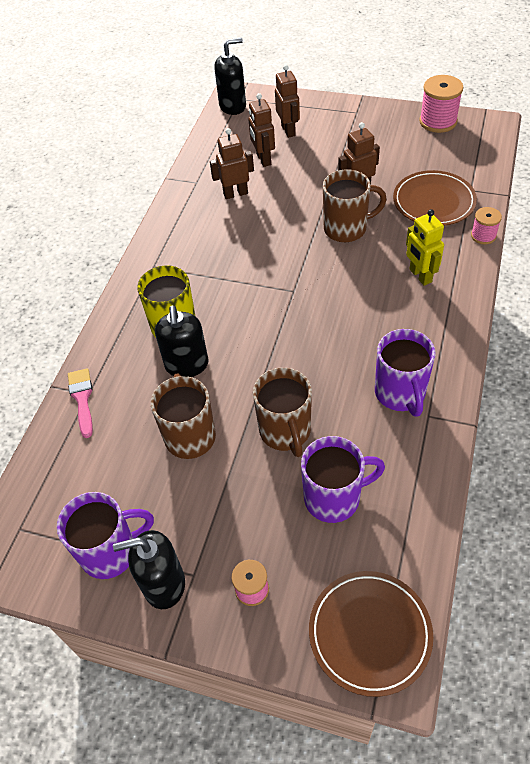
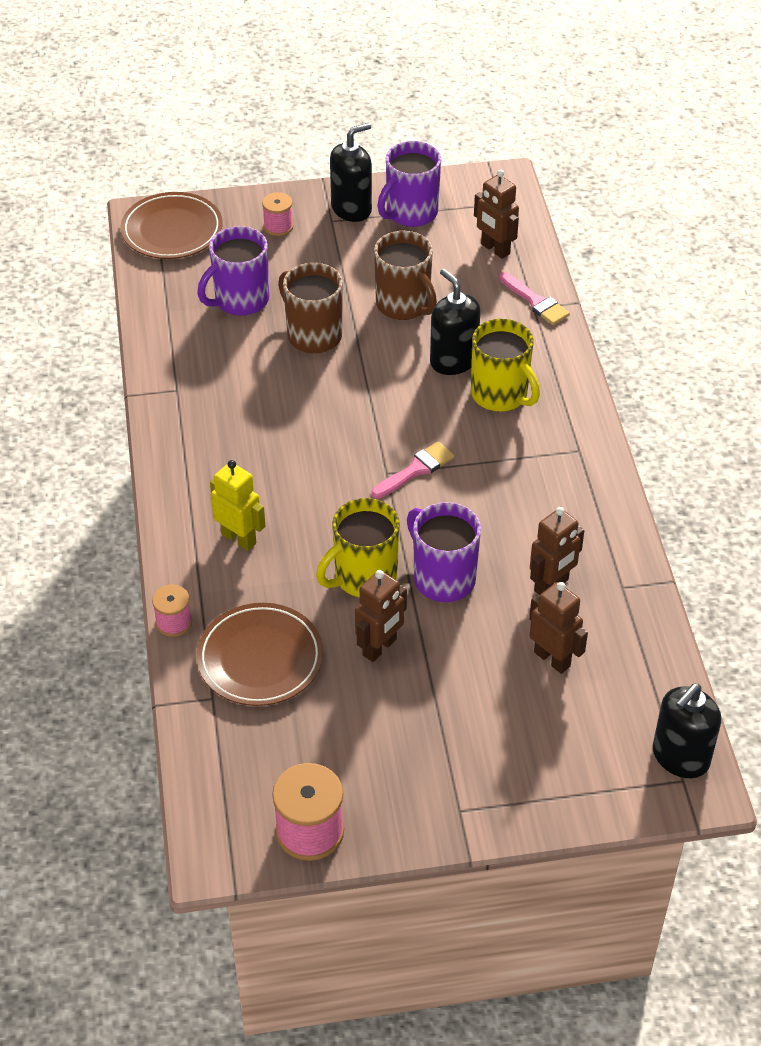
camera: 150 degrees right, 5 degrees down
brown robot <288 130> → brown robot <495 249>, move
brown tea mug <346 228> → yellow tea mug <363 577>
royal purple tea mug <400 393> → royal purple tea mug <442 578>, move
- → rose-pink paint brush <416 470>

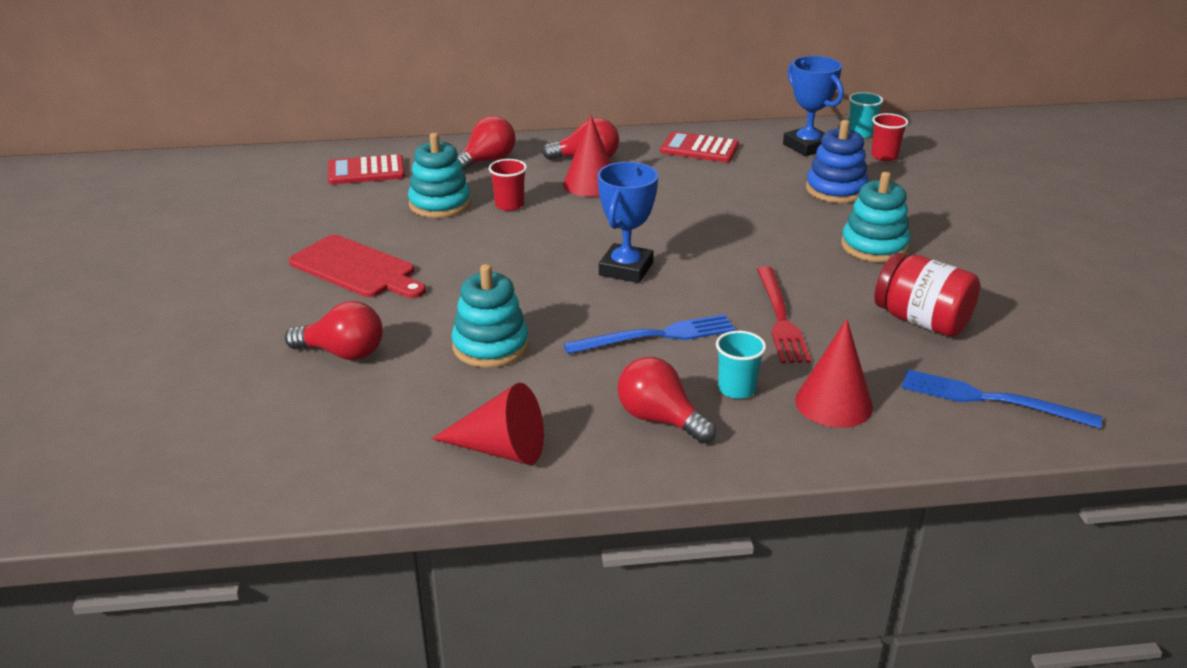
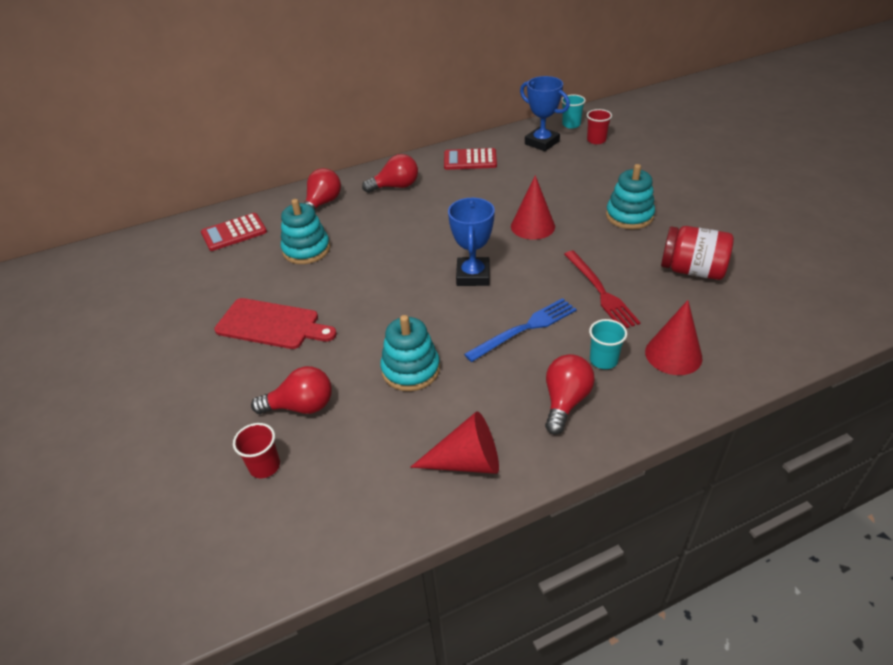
camera: 15 degrees left, 10 degrees up
scarlet beaker <509 205> → scarlet beaker <264 466>, move
scarlet cone shape <591 184> → scarlet cone shape <532 226>, move
scarlet light bulb <660 419> → scarlet light bulb <565 401>, 90 degrees clockwise
cobalt stacking rings <836 190> → -
cobalt fork <990 399> → -

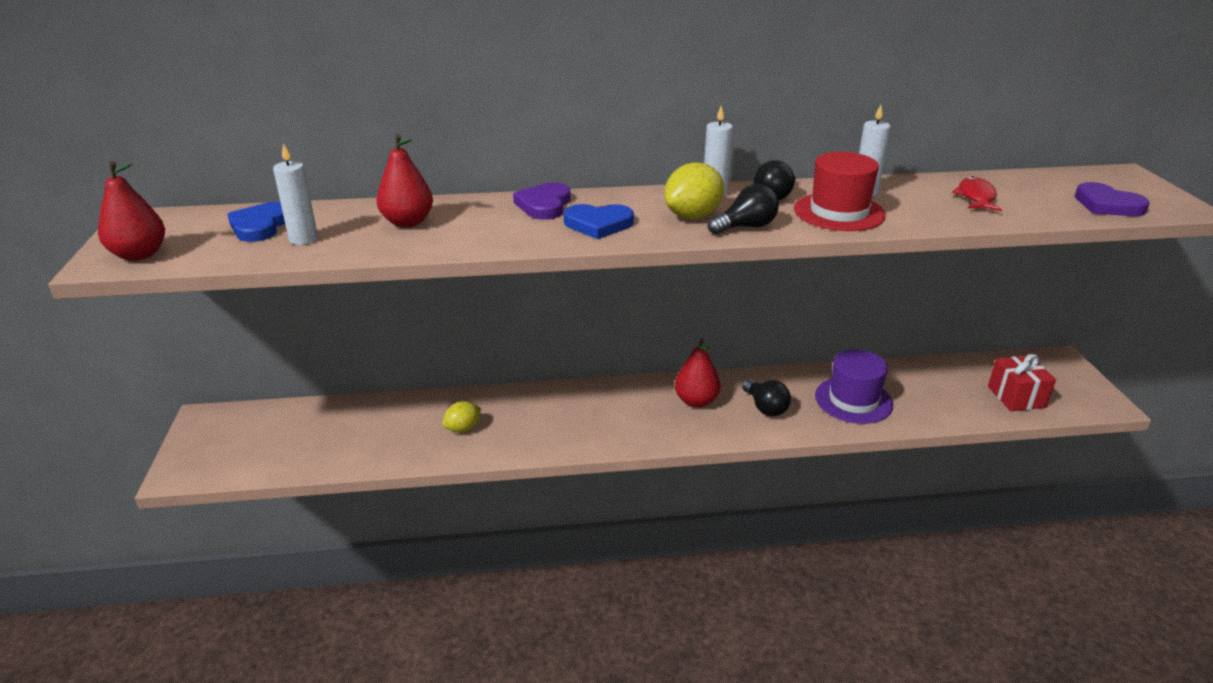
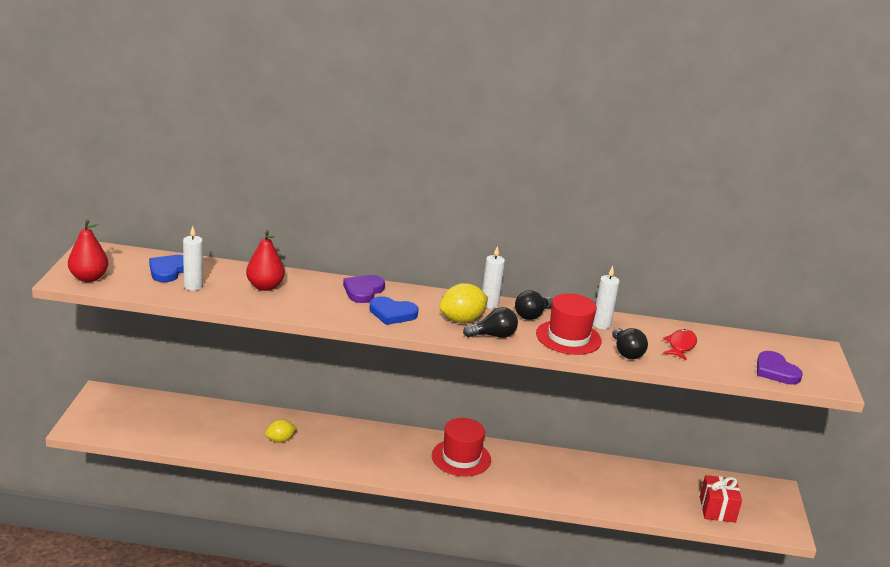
camera: 10 degrees right, 5 degrees down
scarlet pear fruit <696 401> → scarlet hat <461 458>
black light bulb <765 407> → black light bulb <626 352>, move
royal purple hat <853 400> → -

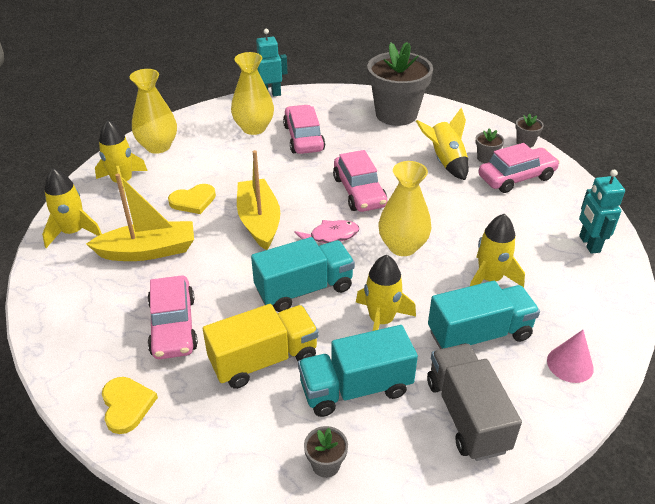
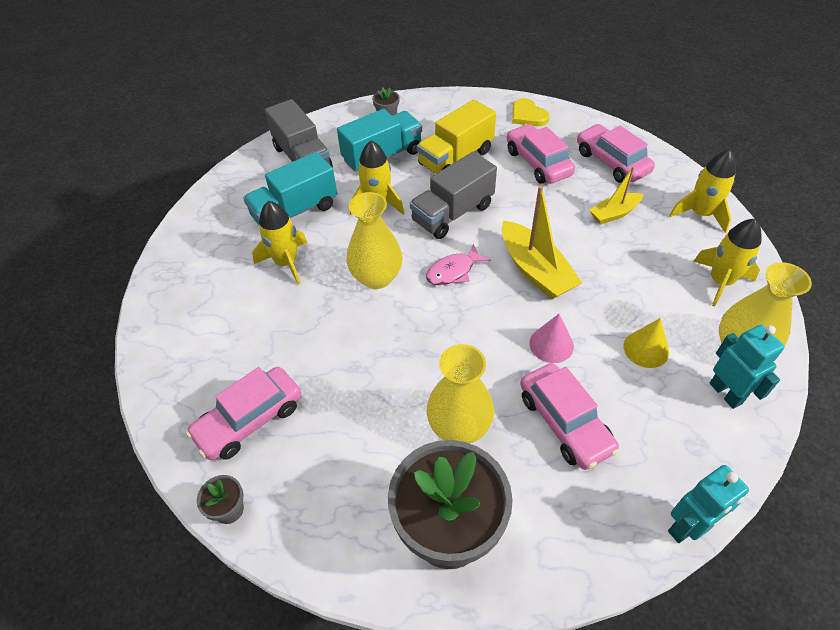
camera: 165 degrees right, 10 degrees up
yellow boat <148 251> → yellow boat <614 213>, x0.60
yellow love heart <193 201> → -
yellow flower vase <254 128> → yellow flower vase <459 427>, move
teal truck <304 289> → ash-grey truck <453 213>
rose-pink automobile <359 192> → rose-pink automobile <611 162>, move
yellow spaceship <445 162> → -
ash-grey potted plant <486 158> → -
rose-pink cone shape <570 364> → rose-pink cone shape <551 344>, move
teal robot <589 244> → teal robot <726 393>, move
- → yellow cone shape <646 349>

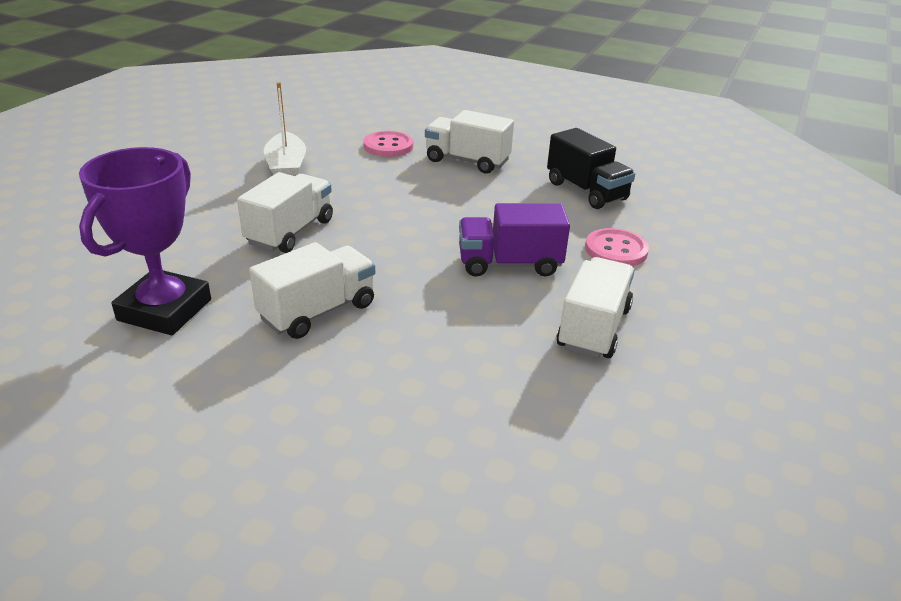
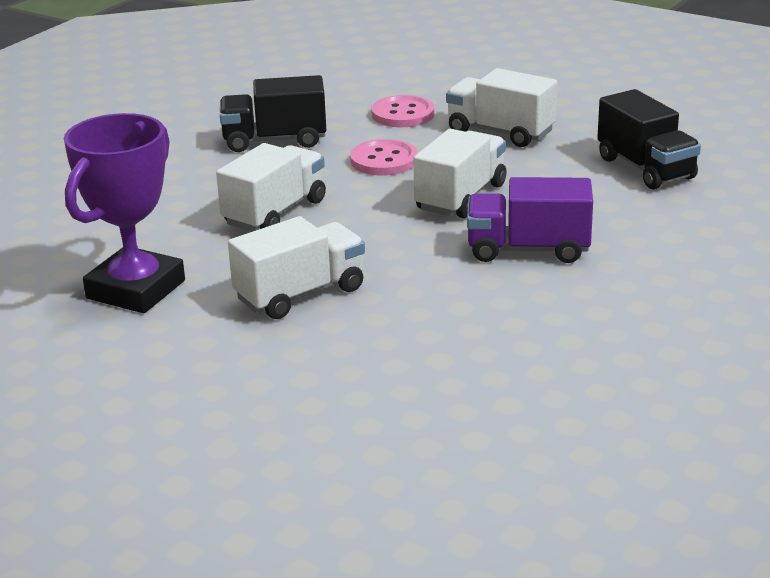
camera: 10 degrees right, 5 degrees down
pure white boat <286 167> → black truck <275 140>
pure white truck <593 328> → pure white truck <461 197>, move
rose-pink shirt button <616 250> → rose-pink shirt button <384 160>, move

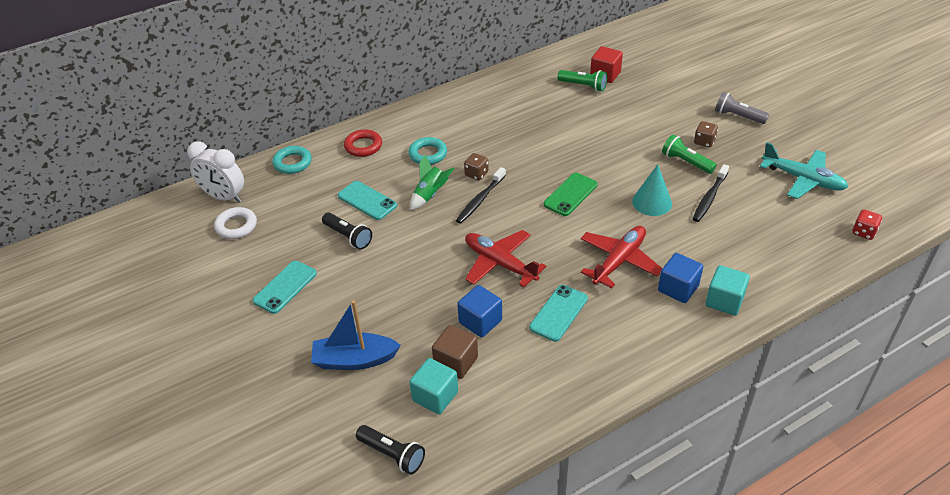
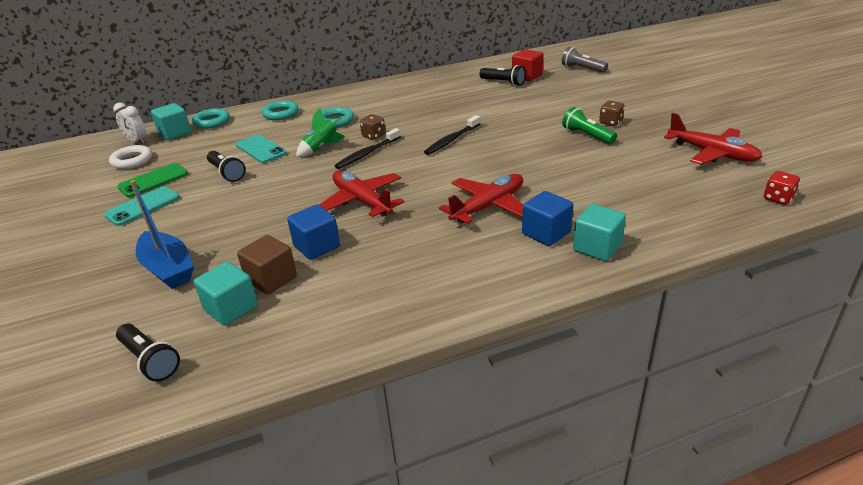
camera: 10 degrees right, 10 degrees down
pure white bedside clock <224 197> → pure white bedside clock <137 141>, x0.65
cobalt boat <354 360> → cobalt boat <168 269>, 135 degrees counterclockwise
scarlet hoop <363 146> → teal hoop <281 114>
teal smartphone <559 313> → -
green smartphone <570 194> → green smartphone <153 180>, move
green pocket torch <583 86> → black pocket torch <503 83>
teal cone shape <652 202> → -
black dental brush <709 197> → black dental brush <452 140>, move
ash-grey pocket torch <737 116> → ash-grey pocket torch <582 69>, move
teal plane <803 179> → scarlet plane <712 153>
- → teal cube <175 133>

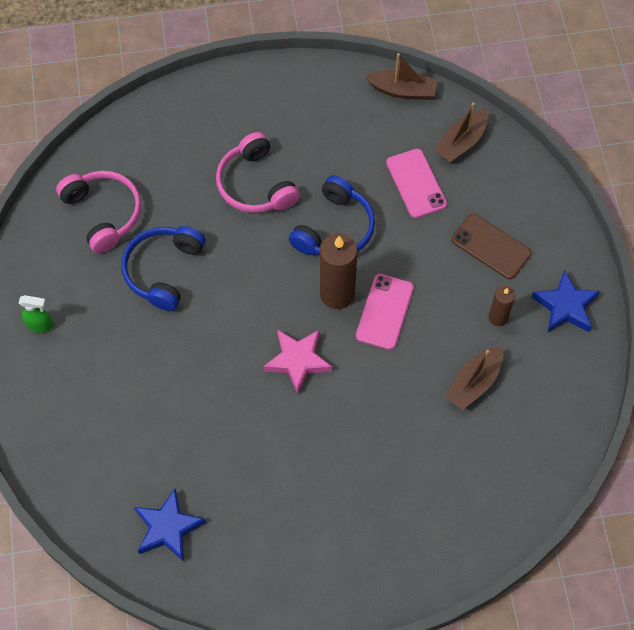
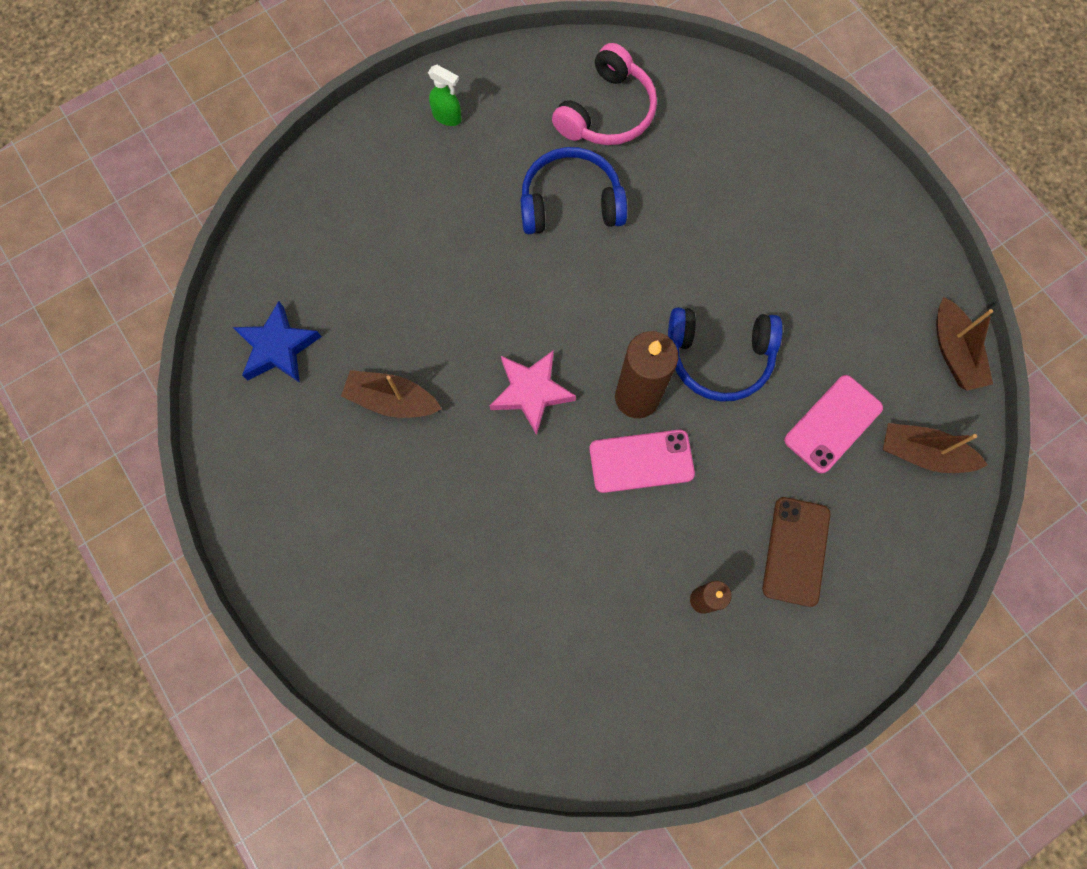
camera: 65 degrees right, 10 degrees up
green sprayer <40 325> → green sprayer <447 117>, 45 degrees counterclockwise
rose-pink headphones <255 185> → -
brown boat <474 382> → brown boat <392 400>, move
cobalt star <565 306> → -

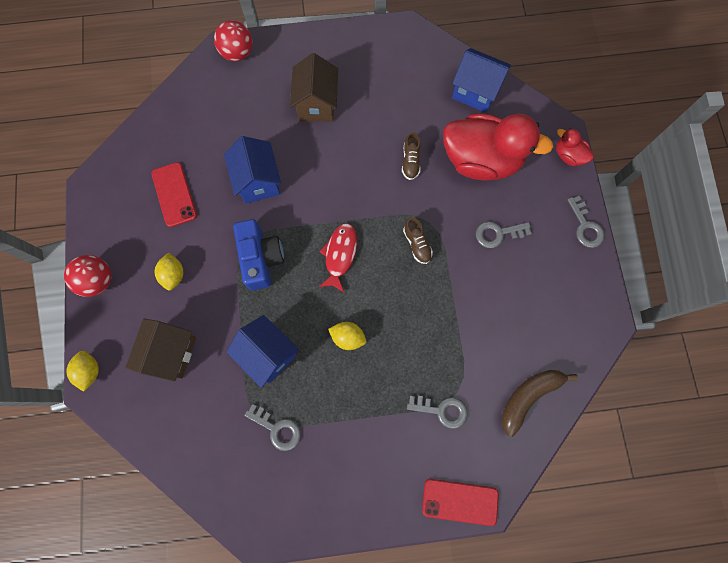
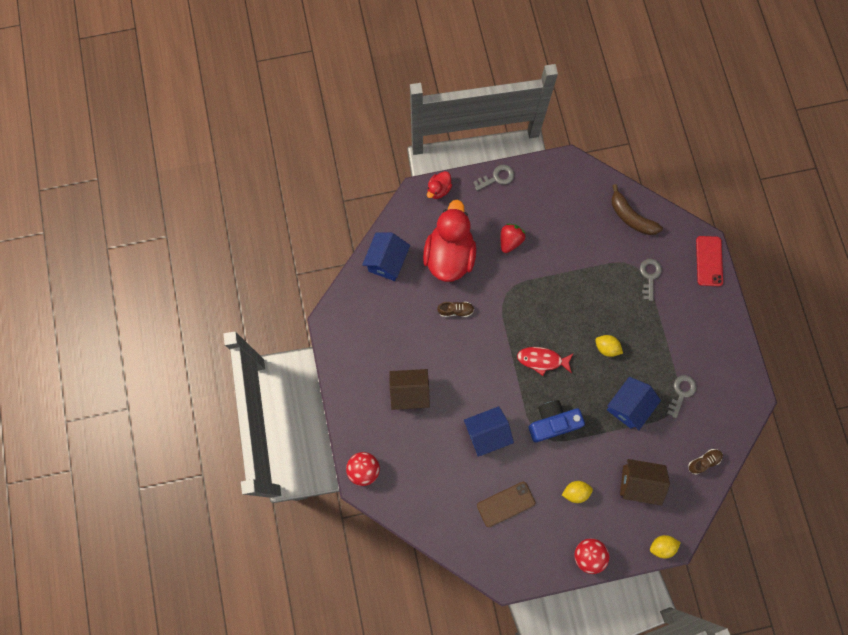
camera: 95 degrees left, 0 degrees up
scarlet smartphone <174 194> → brown smartphone <506 504>
yellow citrus fruit <348 337> → yellow citrus fruit <606 348>, 75 degrees counterclockwise
brown shoe <417 244> → brown shoe <703 462>, move
ash-grey latchkey <498 234> → scarlet strawberry <510 241>

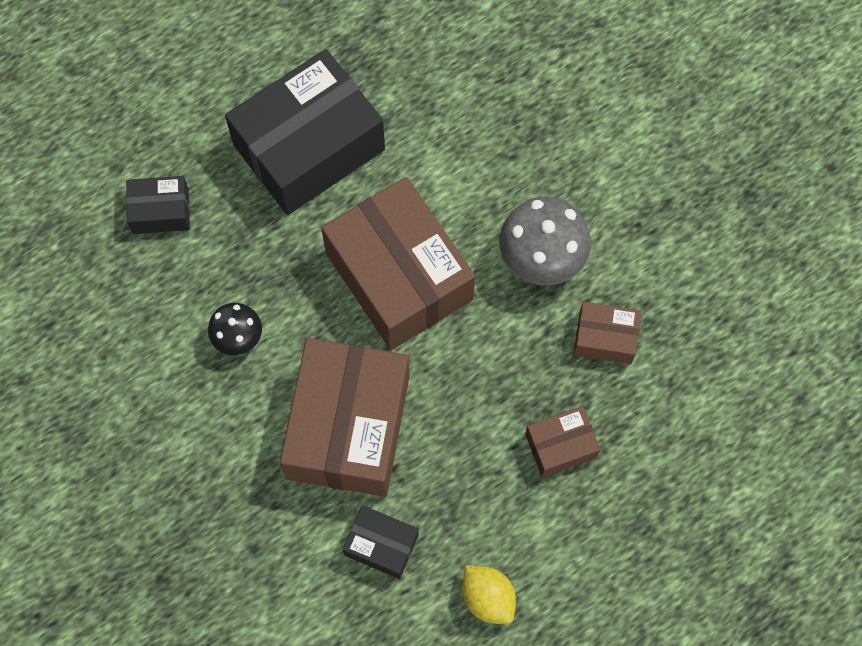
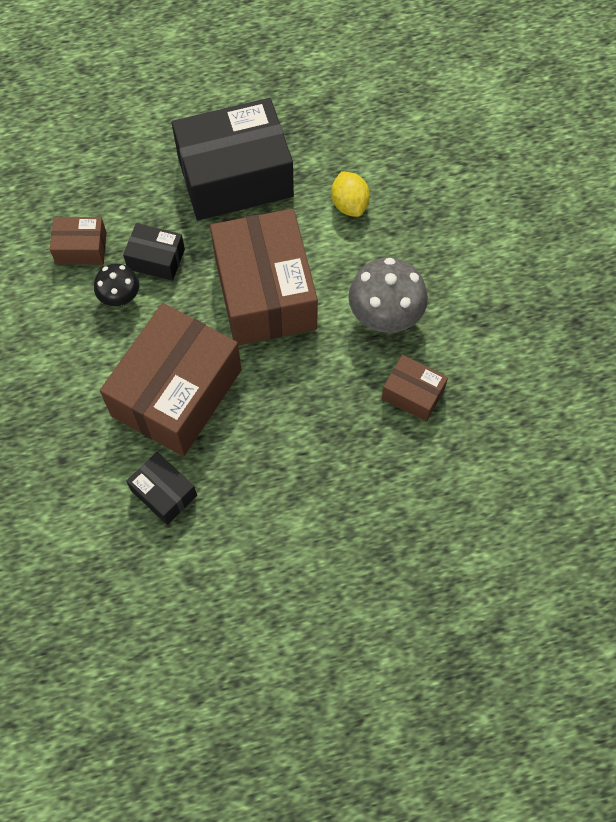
camera: 20 degrees right, 5 degrees down
black box <161 211> → black box <156 259>, move
yellow citrus fruit <488 598> → yellow citrus fruit <349 204>, move
brown box <561 445> → brown box <81 248>, move

